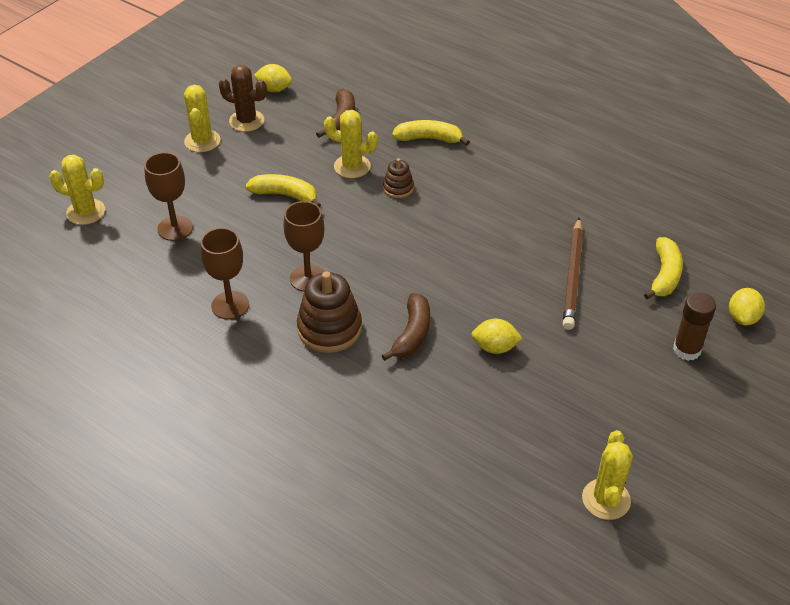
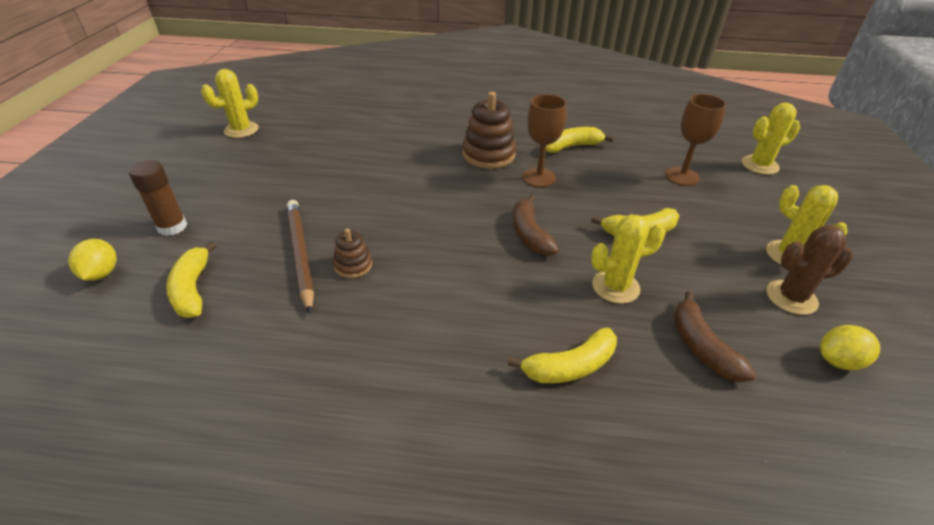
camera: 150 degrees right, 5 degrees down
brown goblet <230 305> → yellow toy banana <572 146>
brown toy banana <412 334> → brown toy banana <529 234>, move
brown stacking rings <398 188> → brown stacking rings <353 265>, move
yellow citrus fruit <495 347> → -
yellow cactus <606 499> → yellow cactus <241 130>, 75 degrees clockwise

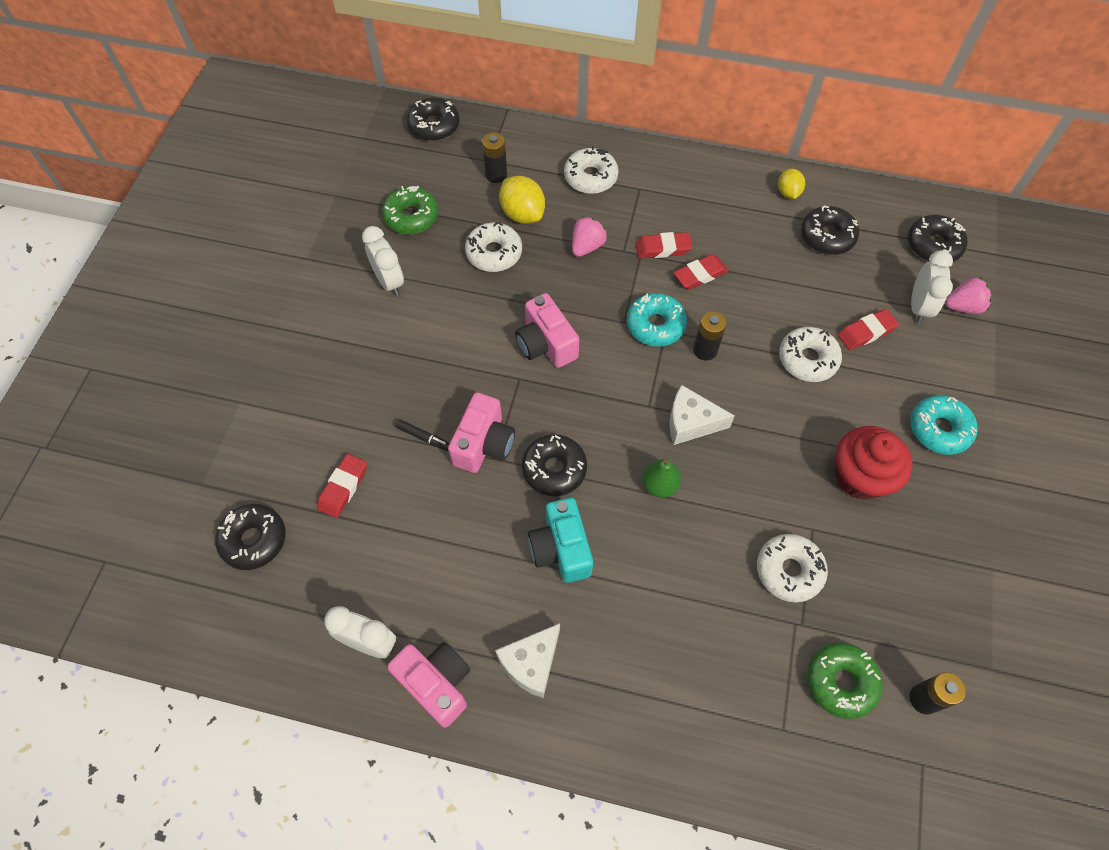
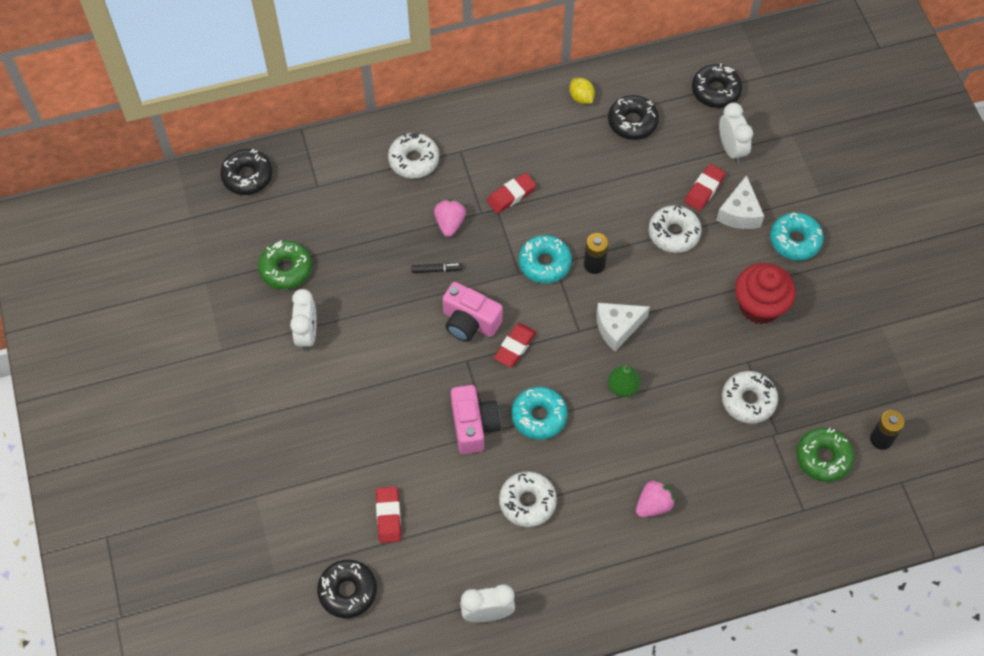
camera: 30 degrees left, 0 degrees up
pure white bedside clock <389 281> → pure white bedside clock <307 334>, 60 degrees clockwise
rose-pink photo camera <436 684> → -
black marker pen <424 437> → black marker pen <436 270>, move
pure white glazed donut <494 253> → pure white glazed donut <527 502>, move
black AA battery <496 175> → -
pure white cheese <531 663> → pure white cheese <739 213>, move
yellow citrus fruit <522 214> → -
black glazed donut <554 469> → teal glazed donut <539 416>
teal photo camera <561 549> → -
scarlet pencil eraser <700 274> → scarlet pencil eraser <515 347>, move
rose-pink strawberry <963 306> → rose-pink strawberry <653 505>, move

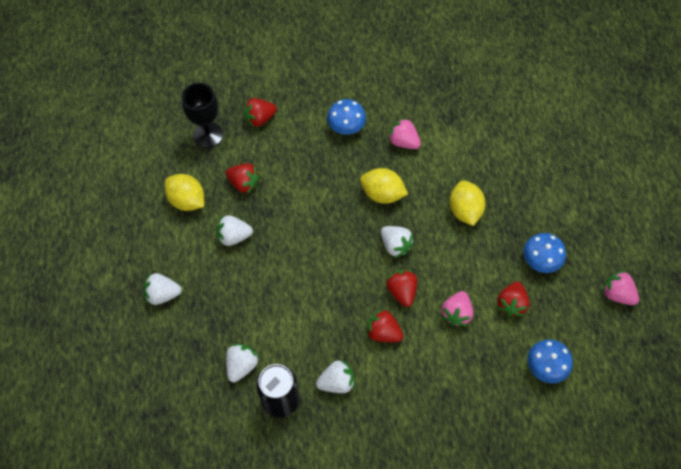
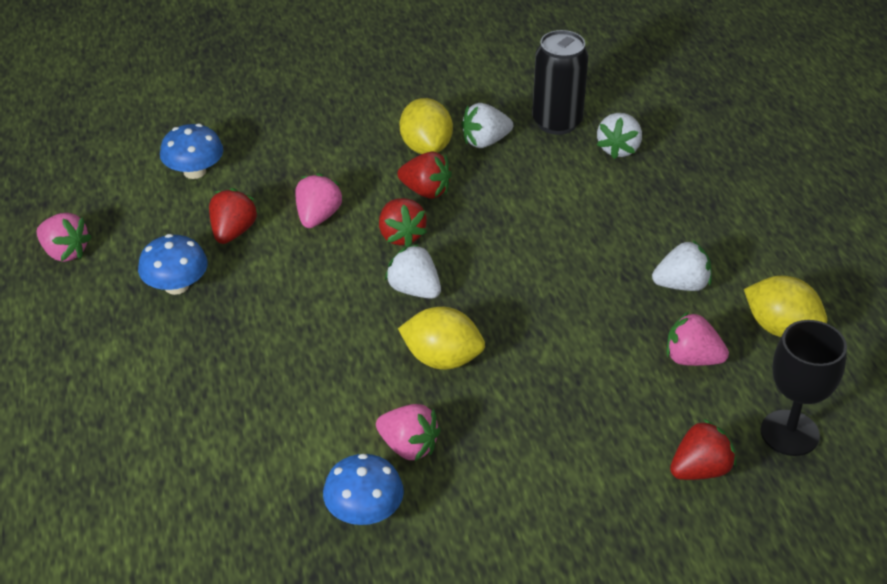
camera: 175 degrees right, 20 degrees down
pure white strawberry <163 294> → -
scarlet strawberry <244 183> → rose-pink strawberry <692 359>
cobalt fungus <346 126> → cobalt fungus <364 511>, move
yellow citrus fruit <465 210> → yellow citrus fruit <426 147>, move

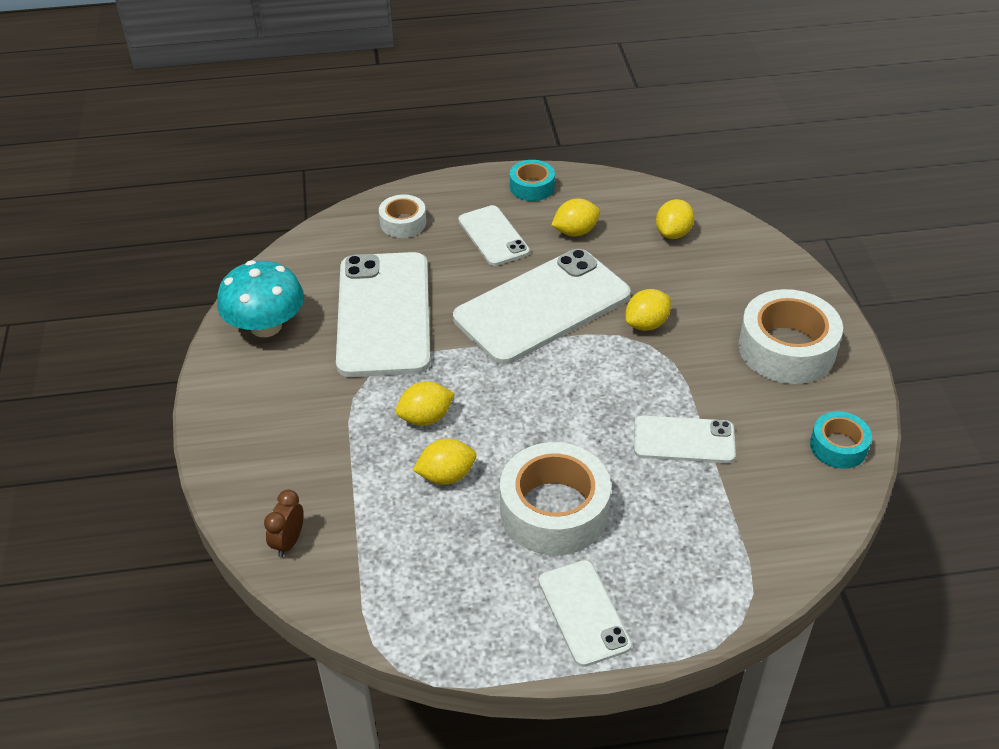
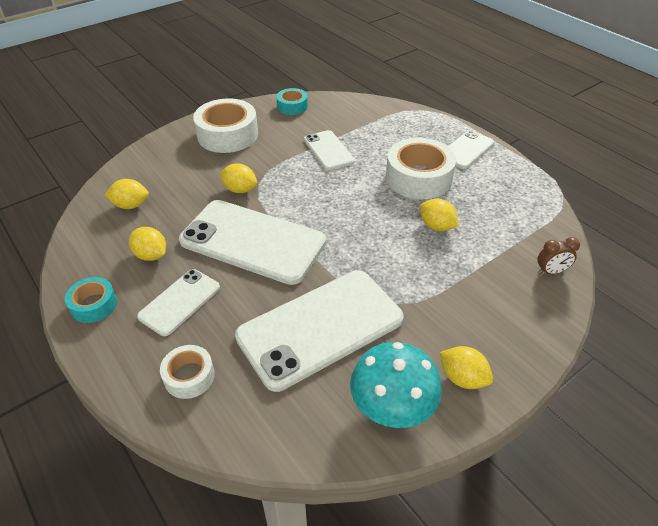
camera: 120 degrees left, 0 degrees up
yellow citrus fruit <425 418> → yellow citrus fruit <462 378>, move

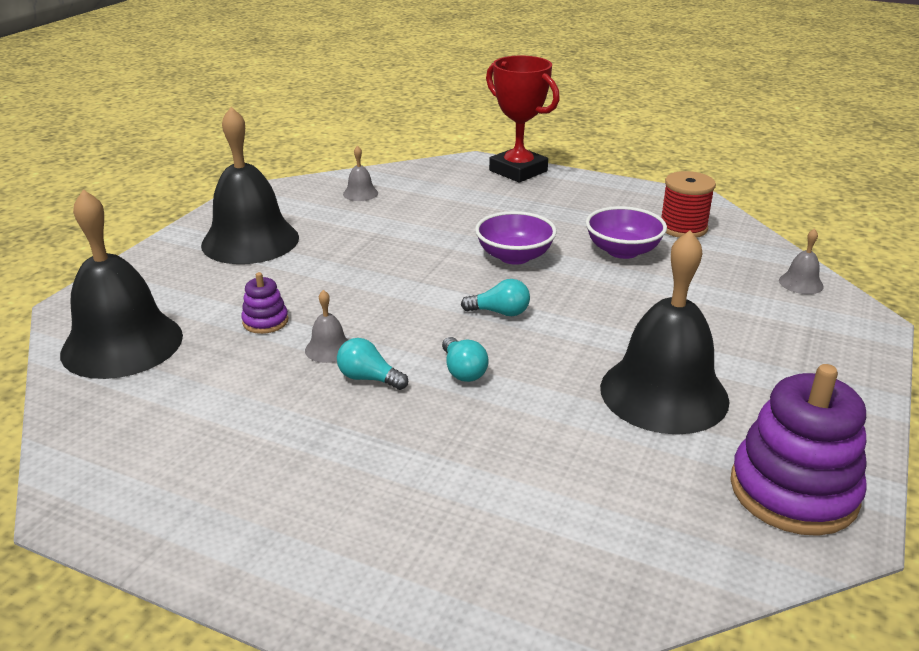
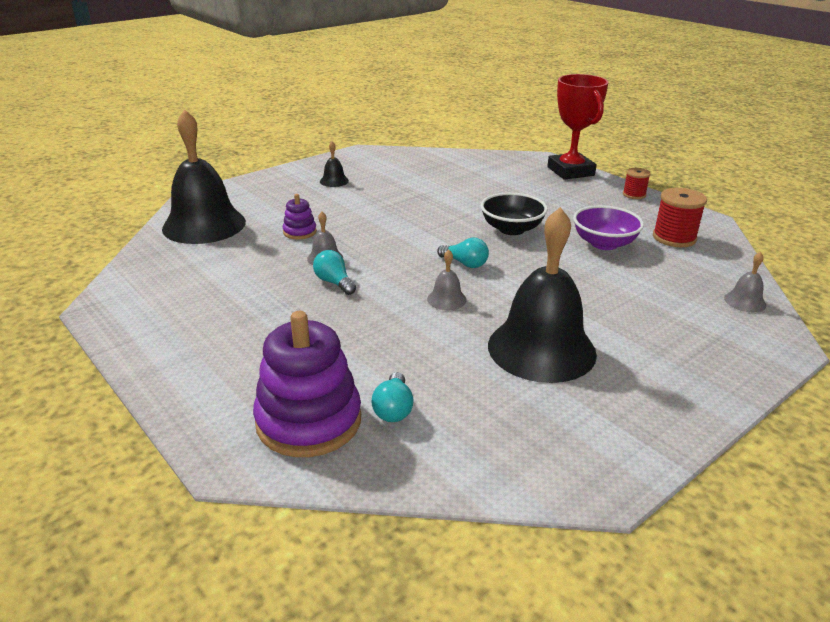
camera: 25 degrees right, 0 degrees up
black hand bell <250 241> → black hand bell <334 181>, x0.41
ash-grey hand bell <360 193> → ash-grey hand bell <446 299>, move
teal light bulb <463 371> → teal light bulb <393 409>, move
royal purple deep dish <514 256> → black deep dish <511 229>
royal purple stacking rings <793 491> → royal purple stacking rings <309 421>, move
- → scarlet spool <634 194>

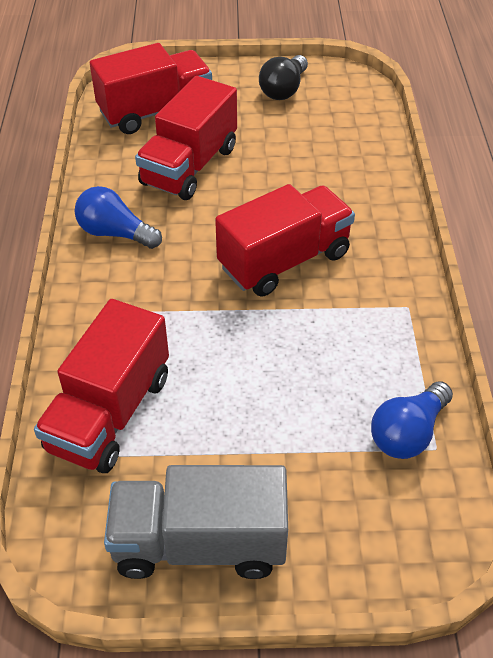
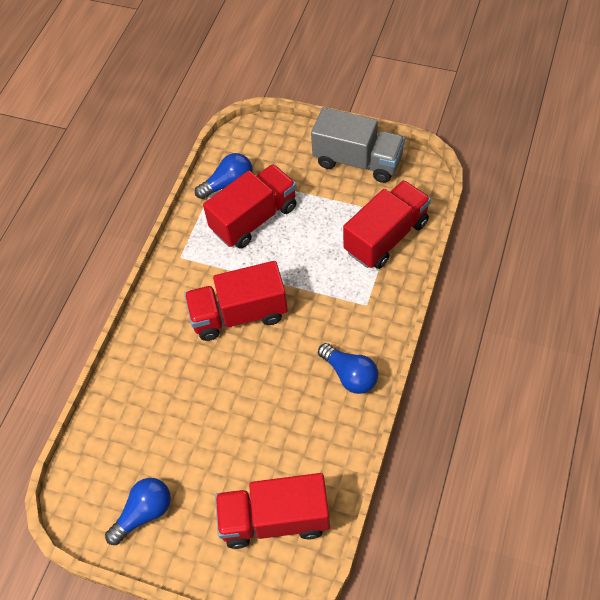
camera: 155 degrees left, 10 degrees up
scarlet truck <189 166> → scarlet truck <254 218>, move
black light bulb <284 89> → cobalt light bulb <144 513>

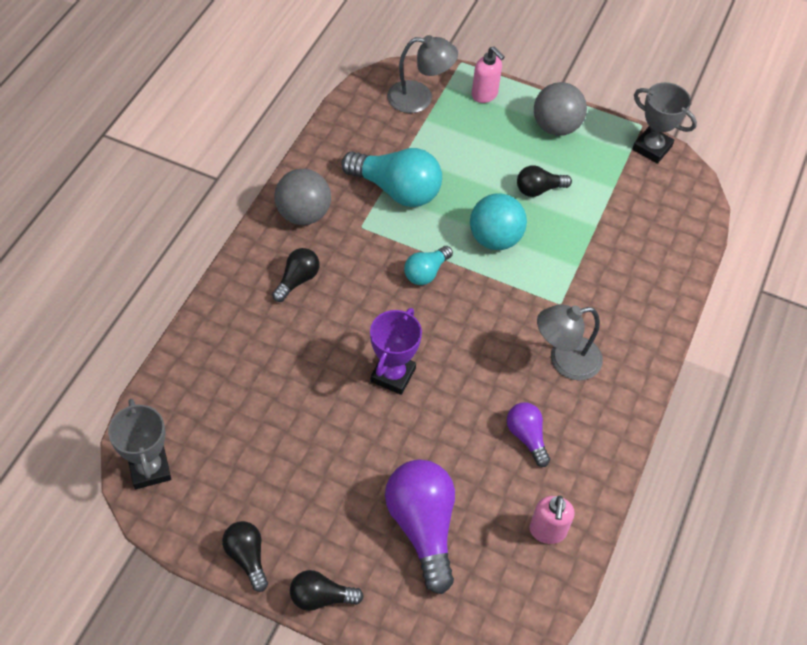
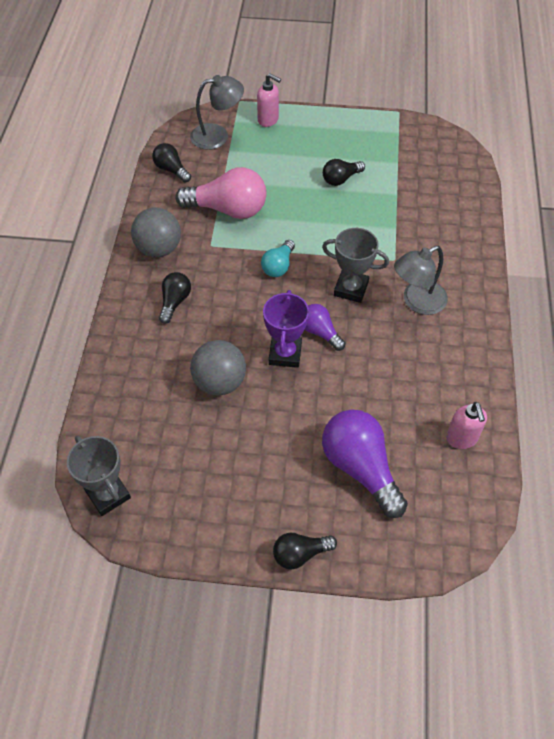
camera: 15 degrees left, 0 degrees up
black light bulb <247 557> → black light bulb <171 170>, move
teal light bulb <397 190> → rose-pink light bulb <228 209>
teal play ball <495 239> → -
royal purple light bulb <526 437> → royal purple light bulb <320 332>, move
ash-grey play ball <556 127> → ash-grey play ball <219 382>, move
ash-grey award cup <652 148> → ash-grey award cup <351 289>, move

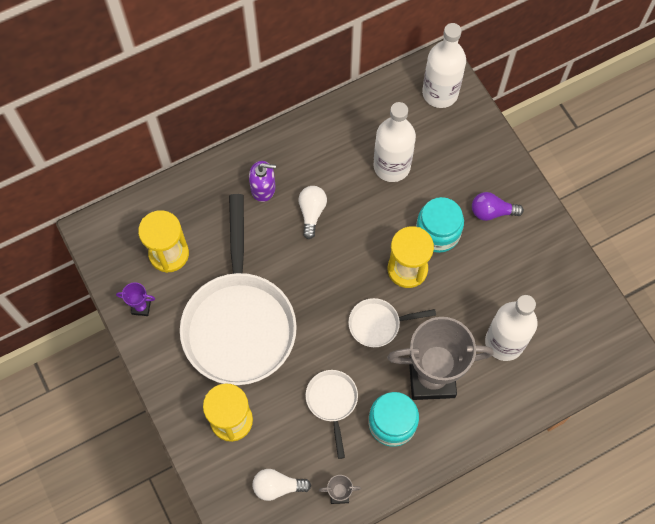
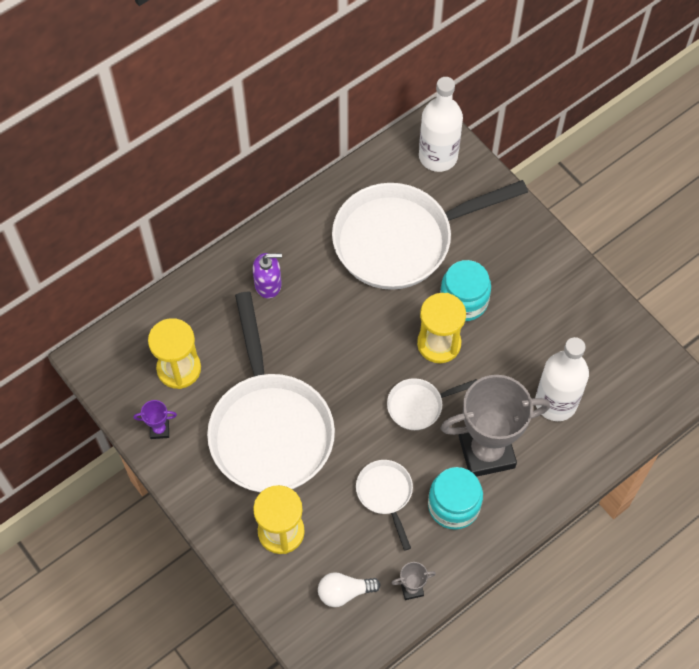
camera: 10 degrees left, 5 degrees down
pure white light bulb <312 212> → -
pure white bottle <391 166> → pure white pan <401 240>
royal purple light bulb <492 212> → -

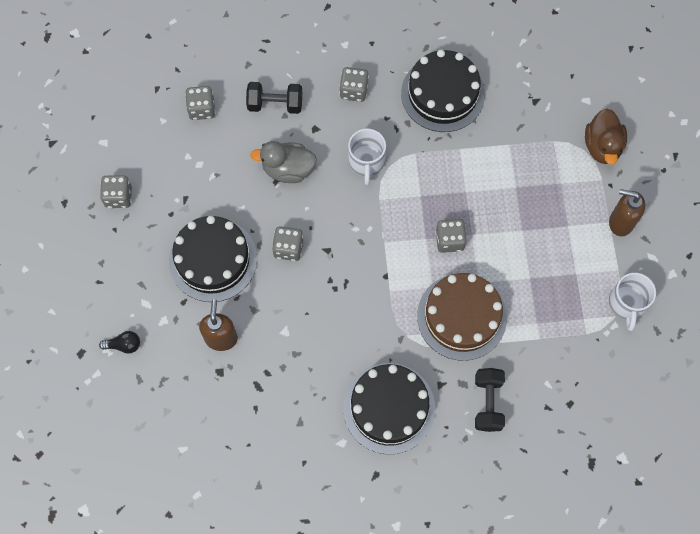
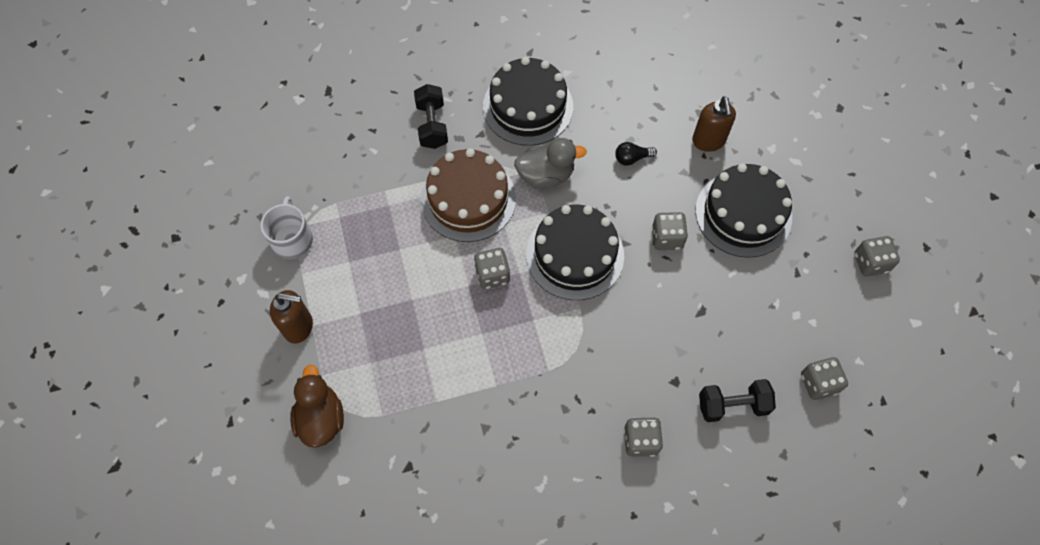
camera: 170 degrees right, 5 degrees down
black light bulb <124 345> → black light bulb <632 158>, move
ash-grey toy duck <288 169> → ash-grey toy duck <546 175>, move
pure white tea mug <366 162> → -
black layer cake <442 94> → black layer cake <575 254>, move

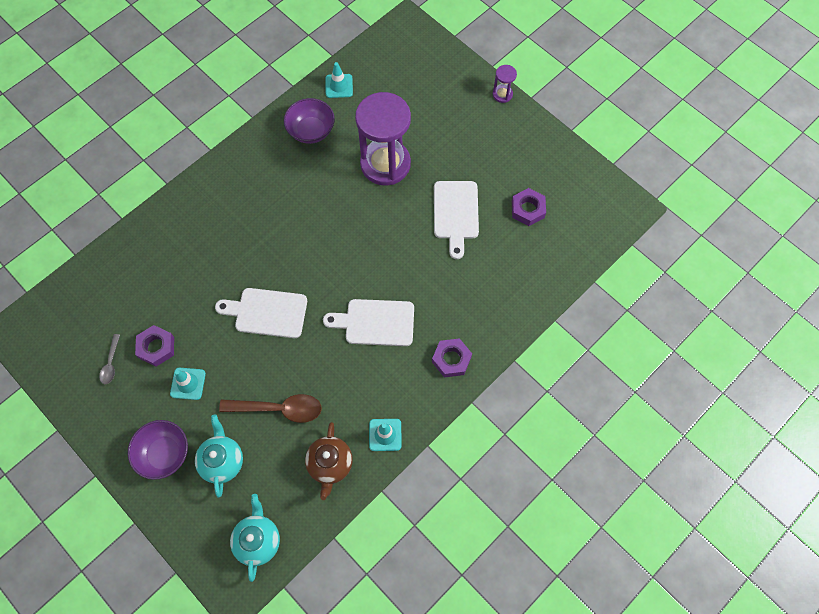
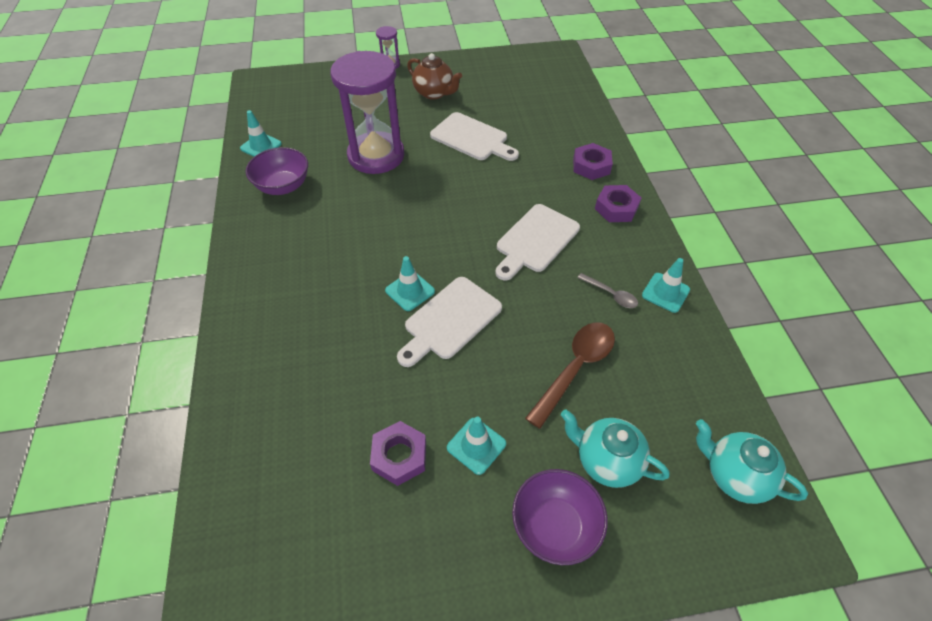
camera: 55 degrees left, 15 degrees down
ash-grey teaspoon <111 363> → ash-grey teaspoon <610 294>, move
brown china teapot <330 465> → brown china teapot <434 93>, move
royal purple nut <527 209> → royal purple nut <591 166>, move
- → teal safety cone <410 291>

